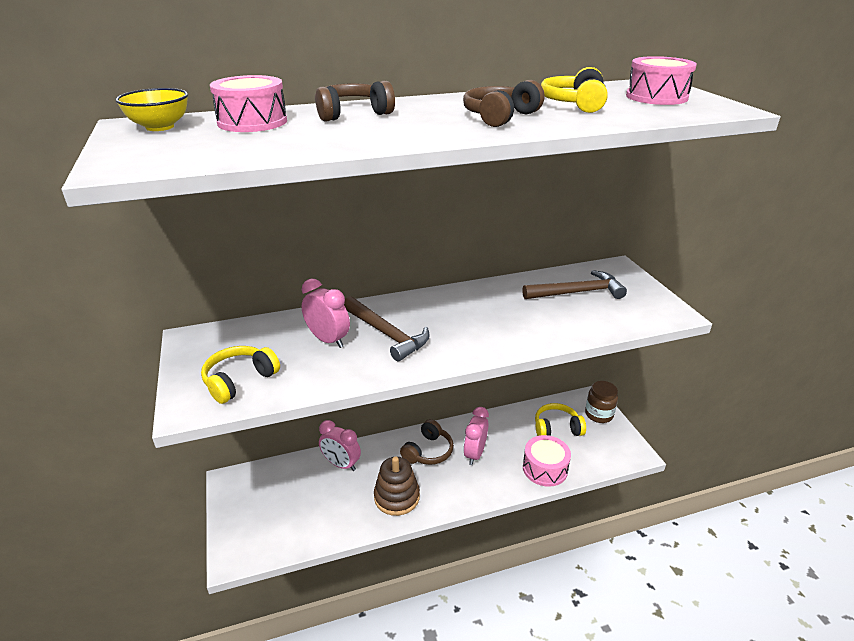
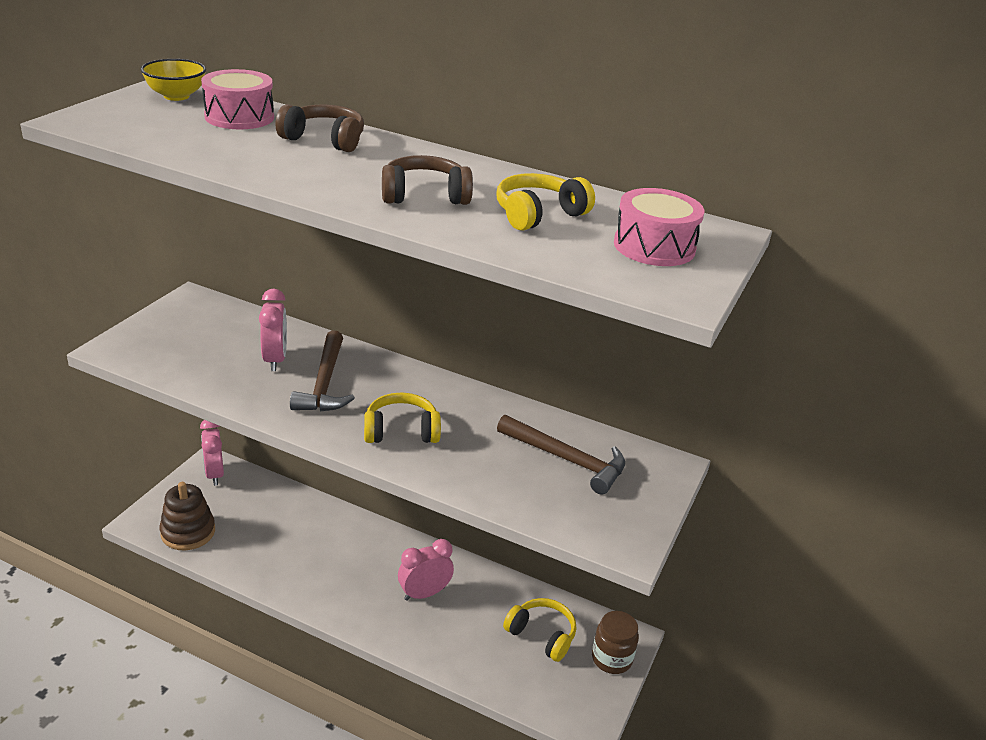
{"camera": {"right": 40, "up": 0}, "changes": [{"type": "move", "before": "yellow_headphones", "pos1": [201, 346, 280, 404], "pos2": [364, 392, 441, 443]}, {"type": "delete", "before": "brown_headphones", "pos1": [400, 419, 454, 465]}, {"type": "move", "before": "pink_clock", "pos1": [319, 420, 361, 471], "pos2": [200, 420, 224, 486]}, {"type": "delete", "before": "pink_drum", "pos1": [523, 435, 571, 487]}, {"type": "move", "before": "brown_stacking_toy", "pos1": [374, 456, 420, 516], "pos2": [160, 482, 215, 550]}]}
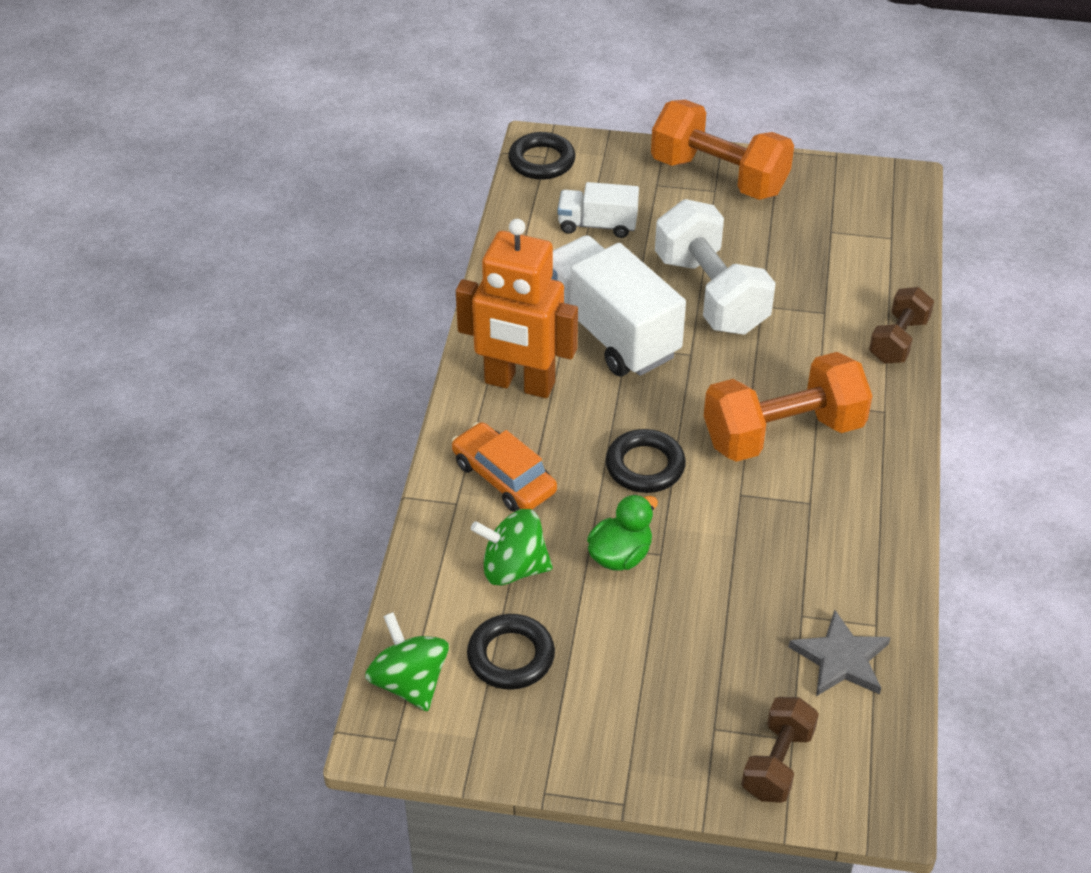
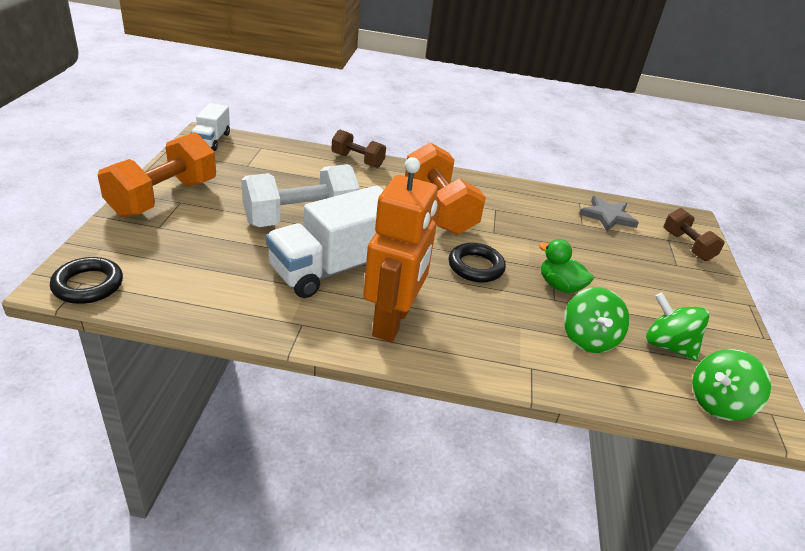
{"camera": {"right": -95, "up": -10}, "changes": [{"type": "move", "before": "white_truck", "pos1": [558, 182, 639, 238], "pos2": [191, 103, 230, 151]}, {"type": "delete", "before": "orange_car", "pos1": [452, 422, 557, 512]}, {"type": "replace", "before": "black_ring", "after": "green_spinning_top", "pos1": [467, 614, 555, 690], "pos2": [646, 292, 710, 361]}, {"type": "rotate", "before": "brown_dumbbell", "pos1": [742, 697, 819, 803], "pos2": [663, 208, 724, 261], "turn": 45}]}
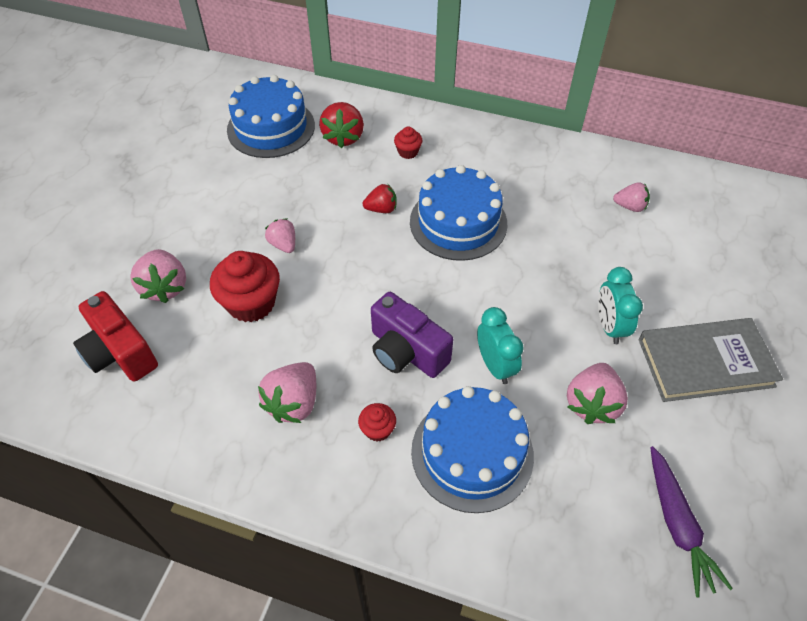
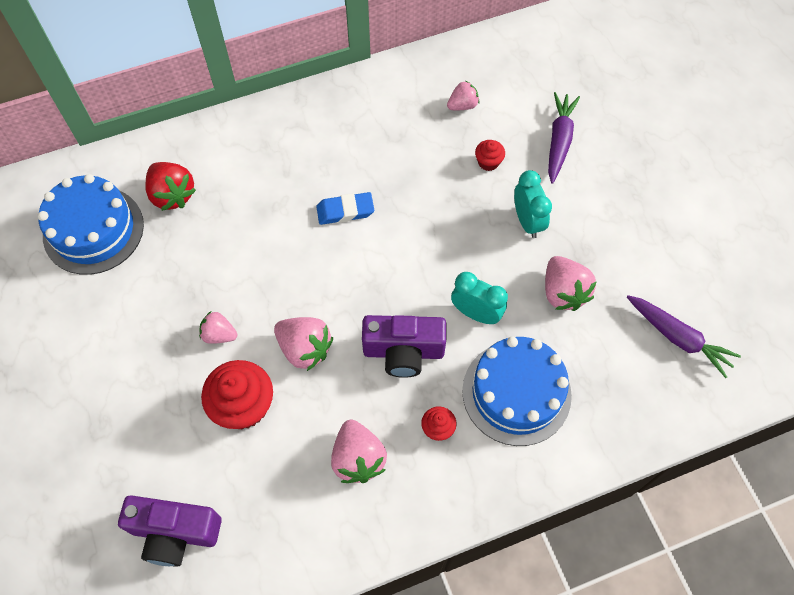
{"camera": {"right": -40, "up": 10}, "changes": [{"type": "move", "before": "red_cupcake", "pos1": [394, 127, 422, 159], "pos2": [475, 140, 505, 171]}, {"type": "replace", "before": "blue_cake", "after": "blue_eraser", "pos1": [410, 165, 507, 261], "pos2": [316, 192, 374, 225]}, {"type": "delete", "before": "red_strawberry", "pos1": [363, 184, 397, 213]}, {"type": "move", "before": "pink_strawberry", "pos1": [130, 249, 186, 303], "pos2": [274, 317, 333, 371]}, {"type": "rotate", "before": "turquoise_clock", "pos1": [598, 267, 643, 344], "pos2": [514, 170, 552, 238], "turn": -150}, {"type": "recolor", "before": "red_camera", "after": "purple_camera", "pos1": [73, 291, 158, 382], "pos2": [118, 495, 222, 567]}, {"type": "delete", "before": "grey_book", "pos1": [638, 318, 783, 402]}, {"type": "insert", "after": "purple_carrot", "pos2": [548, 92, 580, 184]}]}
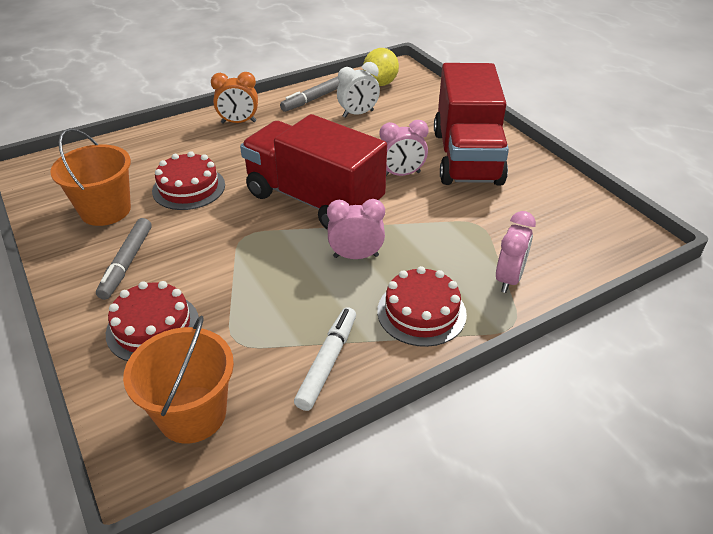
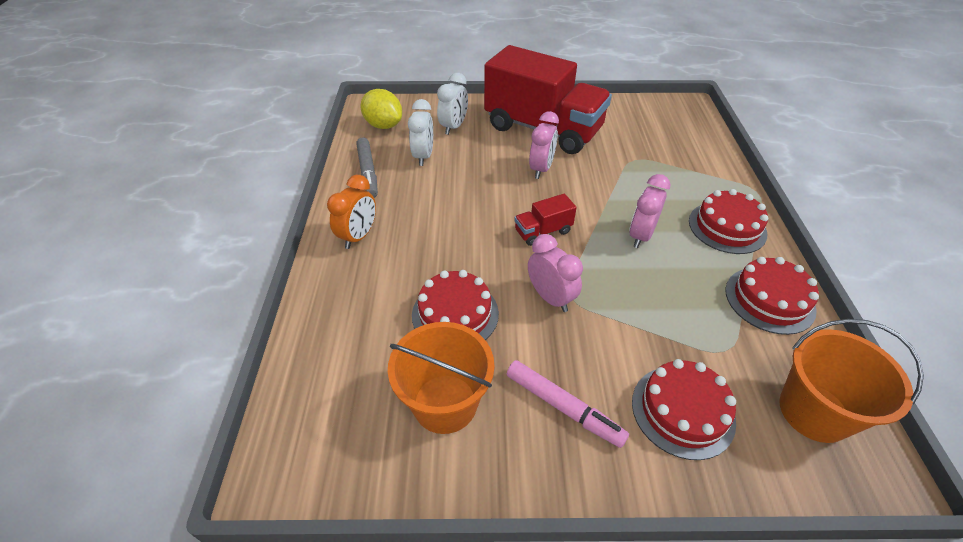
{"camera": {"right": -60, "up": 5}, "changes": [{"type": "resize", "before": "red_truck", "pos1": [240, 114, 387, 230], "pos2": [514, 194, 577, 246], "scale": 0.4}, {"type": "move", "before": "pink_clock", "pos1": [496, 211, 536, 293], "pos2": [528, 234, 583, 312]}, {"type": "recolor", "before": "grey_marker", "after": "pink_marker", "pos1": [96, 218, 152, 300], "pos2": [507, 360, 629, 448]}, {"type": "replace", "before": "white_marker", "after": "red_cake", "pos1": [294, 307, 356, 411], "pos2": [725, 257, 819, 335]}, {"type": "insert", "after": "white_clock", "pos2": [437, 73, 468, 135]}]}
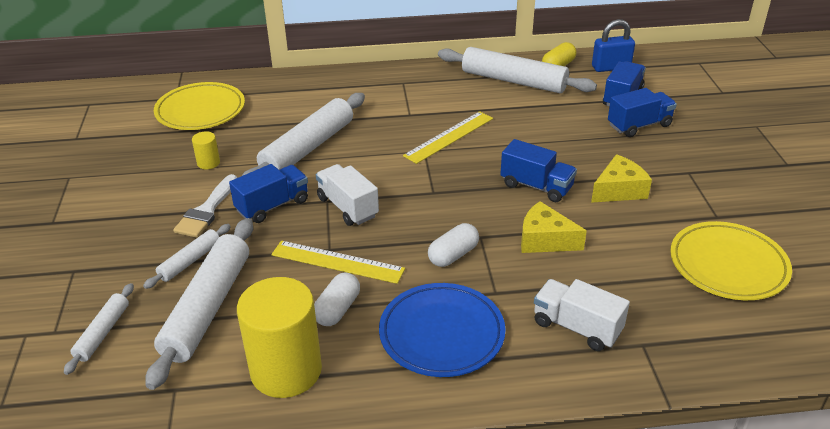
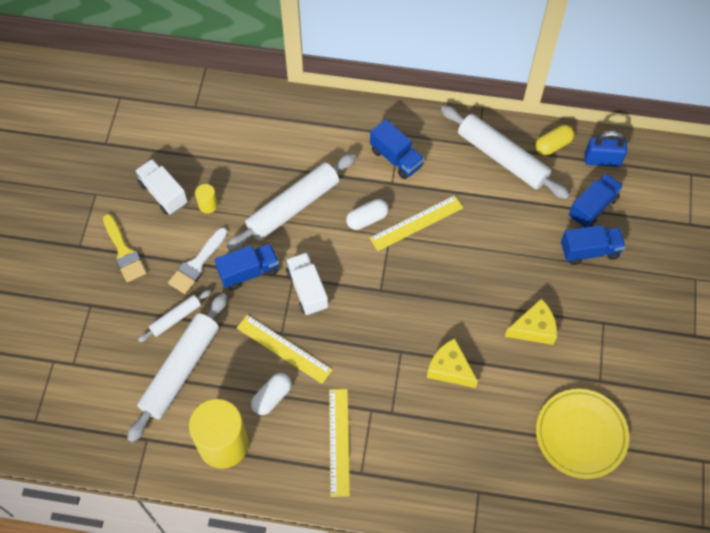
{"camera": {"right": 15, "up": 25}, "changes": [{"type": "delete", "before": "yellow_plate", "pos1": [154, 82, 245, 130]}, {"type": "move", "before": "blue_truck", "pos1": [500, 139, 577, 202], "pos2": [370, 119, 424, 179]}, {"type": "move", "before": "white_capsule", "pos1": [428, 223, 479, 267], "pos2": [346, 199, 389, 230]}, {"type": "move", "before": "white_truck", "pos1": [534, 279, 630, 351], "pos2": [135, 159, 188, 214]}, {"type": "delete", "before": "white_rolling_pin", "pos1": [64, 283, 134, 375]}, {"type": "replace", "before": "blue_plate", "after": "yellow_ruler", "pos1": [379, 283, 506, 377], "pos2": [329, 389, 350, 497]}, {"type": "insert", "after": "yellow_brush", "pos2": [103, 214, 146, 282]}]}
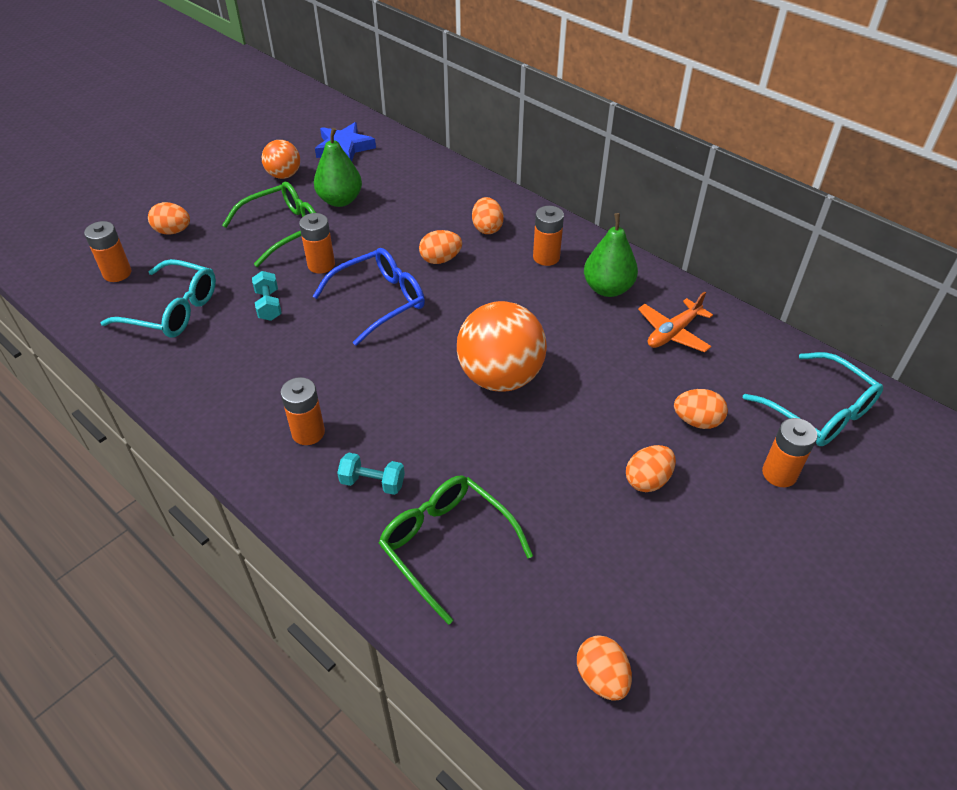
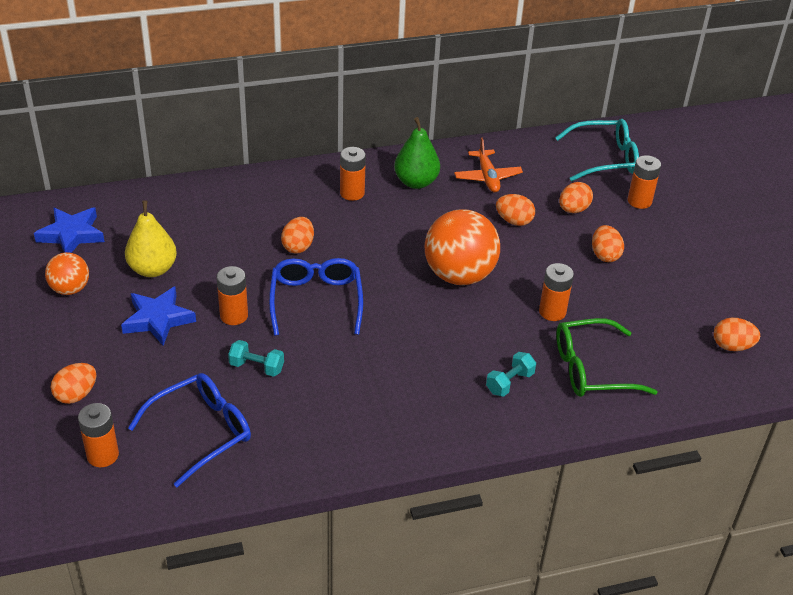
{"camera": {"right": -60, "up": -5}, "changes": [{"type": "recolor", "before": "green_pear", "after": "yellow_pear", "pos1": [314, 128, 362, 207], "pos2": [125, 200, 177, 277]}, {"type": "replace", "before": "green_glasses", "after": "blue_star", "pos1": [222, 182, 316, 267], "pos2": [121, 287, 196, 346]}, {"type": "move", "before": "orange_egg", "pos1": [472, 197, 504, 234], "pos2": [496, 194, 535, 226]}, {"type": "recolor", "before": "turquoise_glasses", "after": "blue_glasses", "pos1": [101, 259, 216, 338], "pos2": [128, 373, 251, 487]}, {"type": "move", "before": "orange_battery", "pos1": [280, 377, 325, 445], "pos2": [539, 263, 574, 321]}]}
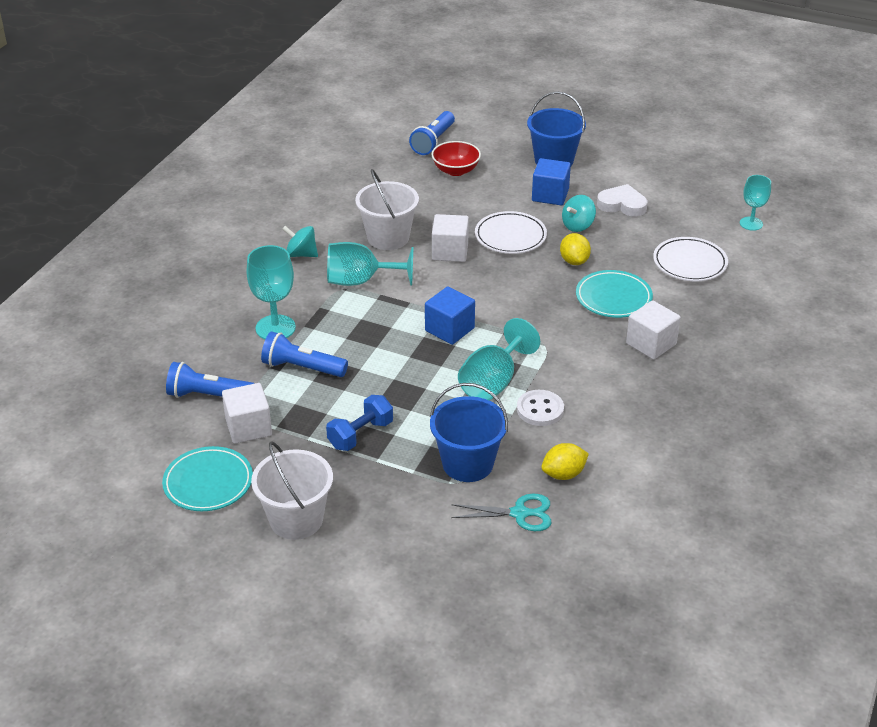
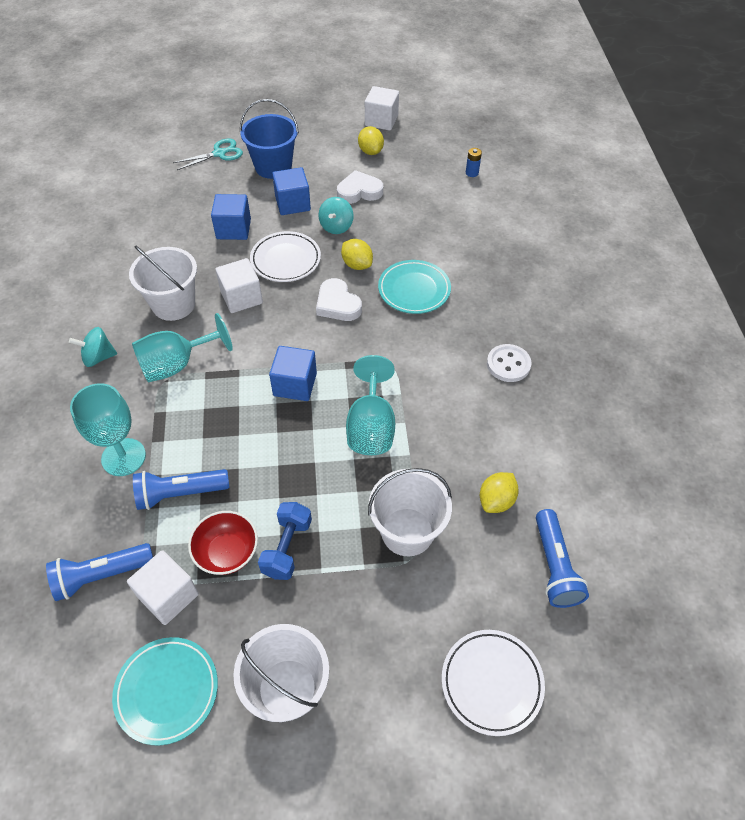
{"camera": {"right": -30, "up": 15}, "changes": [{"type": "move", "before": "blue_flashlight", "pos1": [409, 111, 455, 155], "pos2": [536, 509, 589, 608]}, {"type": "move", "before": "red_bowl", "pos1": [431, 141, 481, 176], "pos2": [188, 511, 258, 575]}, {"type": "replace", "before": "turquoise_goblet", "after": "blue_battery", "pos1": [740, 175, 771, 231], "pos2": [466, 148, 482, 177]}, {"type": "move", "before": "white_plate", "pos1": [653, 237, 728, 281], "pos2": [442, 630, 545, 736]}, {"type": "move", "before": "white_cube", "pos1": [626, 300, 681, 360], "pos2": [365, 86, 399, 131]}, {"type": "recolor", "before": "blue_bucket", "after": "white_bucket", "pos1": [430, 383, 508, 482], "pos2": [368, 468, 452, 556]}, {"type": "move", "before": "white_button", "pos1": [517, 390, 564, 426], "pos2": [487, 344, 532, 382]}, {"type": "move", "before": "turquoise_scissors", "pos1": [451, 494, 552, 531], "pos2": [173, 138, 243, 170]}, {"type": "insert", "after": "yellow_lemon", "pos2": [358, 126, 384, 155]}, {"type": "insert", "after": "blue_cube", "pos2": [211, 194, 251, 240]}, {"type": "insert", "after": "white_heart", "pos2": [316, 278, 362, 321]}]}
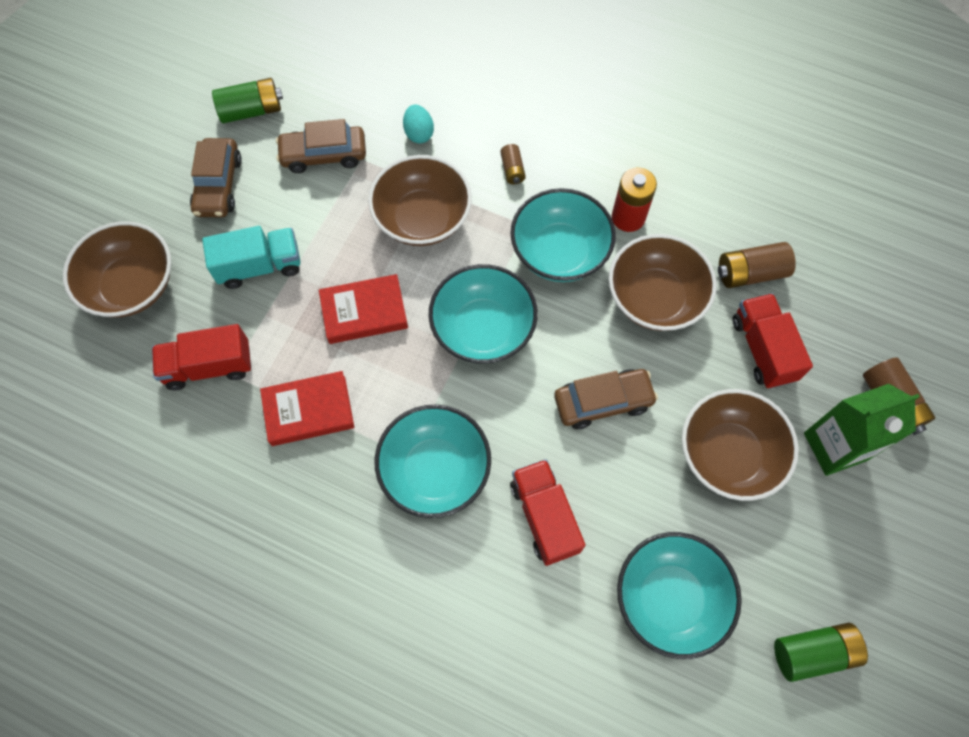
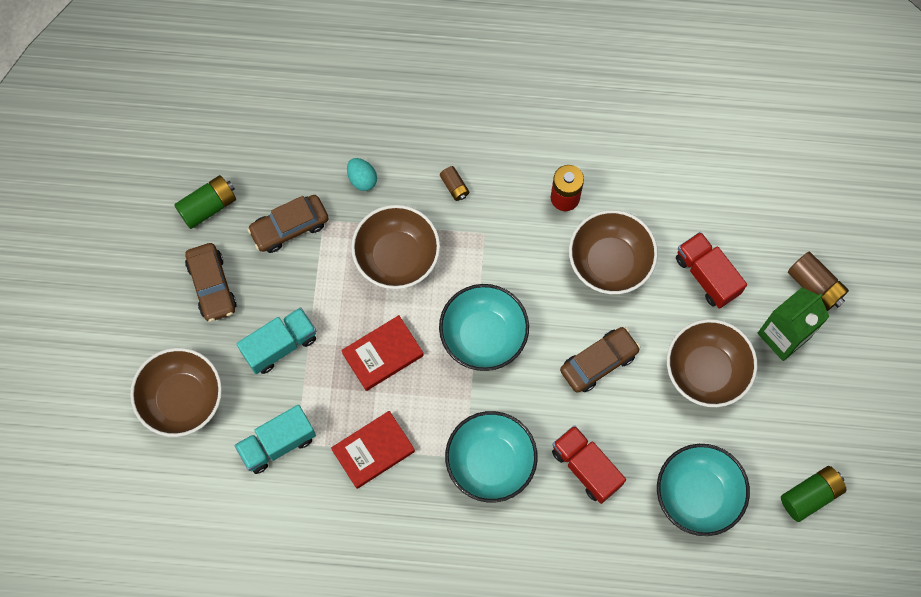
{"camera": {"right": -20, "up": 5}, "changes": [{"type": "delete", "before": "turquoise_bowl", "pos1": [510, 188, 616, 282]}, {"type": "delete", "before": "brown_battery", "pos1": [718, 242, 796, 288]}, {"type": "recolor", "before": "red_truck", "after": "turquoise_truck", "pos1": [152, 324, 251, 390], "pos2": [234, 405, 316, 474]}]}
